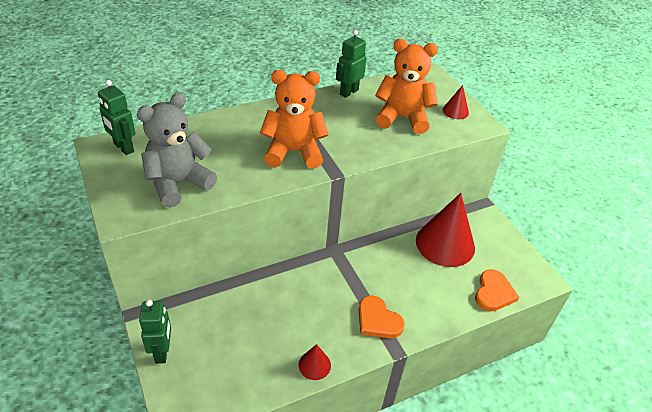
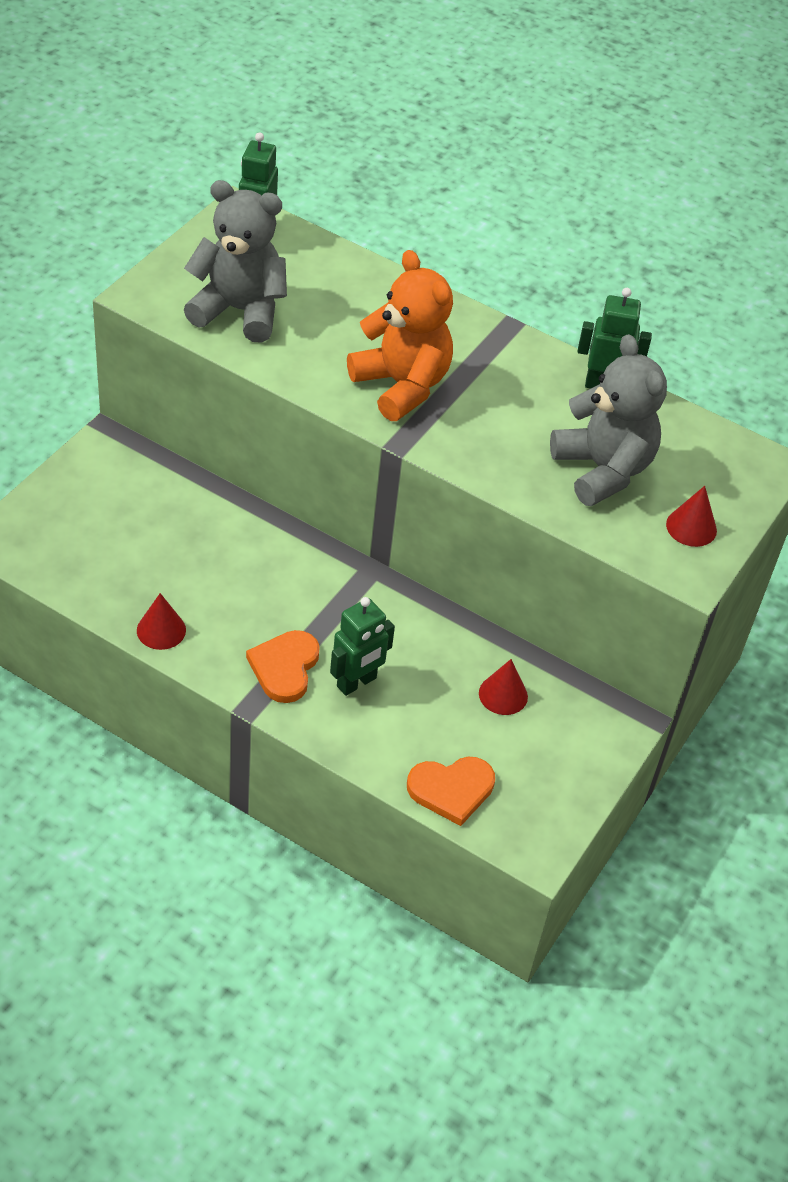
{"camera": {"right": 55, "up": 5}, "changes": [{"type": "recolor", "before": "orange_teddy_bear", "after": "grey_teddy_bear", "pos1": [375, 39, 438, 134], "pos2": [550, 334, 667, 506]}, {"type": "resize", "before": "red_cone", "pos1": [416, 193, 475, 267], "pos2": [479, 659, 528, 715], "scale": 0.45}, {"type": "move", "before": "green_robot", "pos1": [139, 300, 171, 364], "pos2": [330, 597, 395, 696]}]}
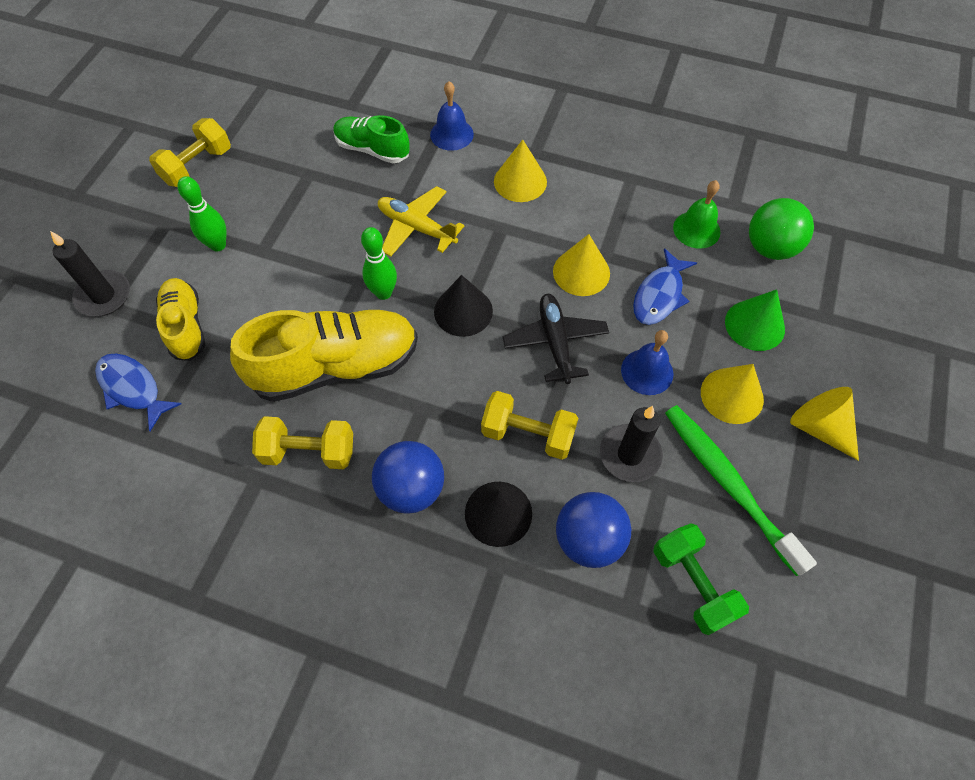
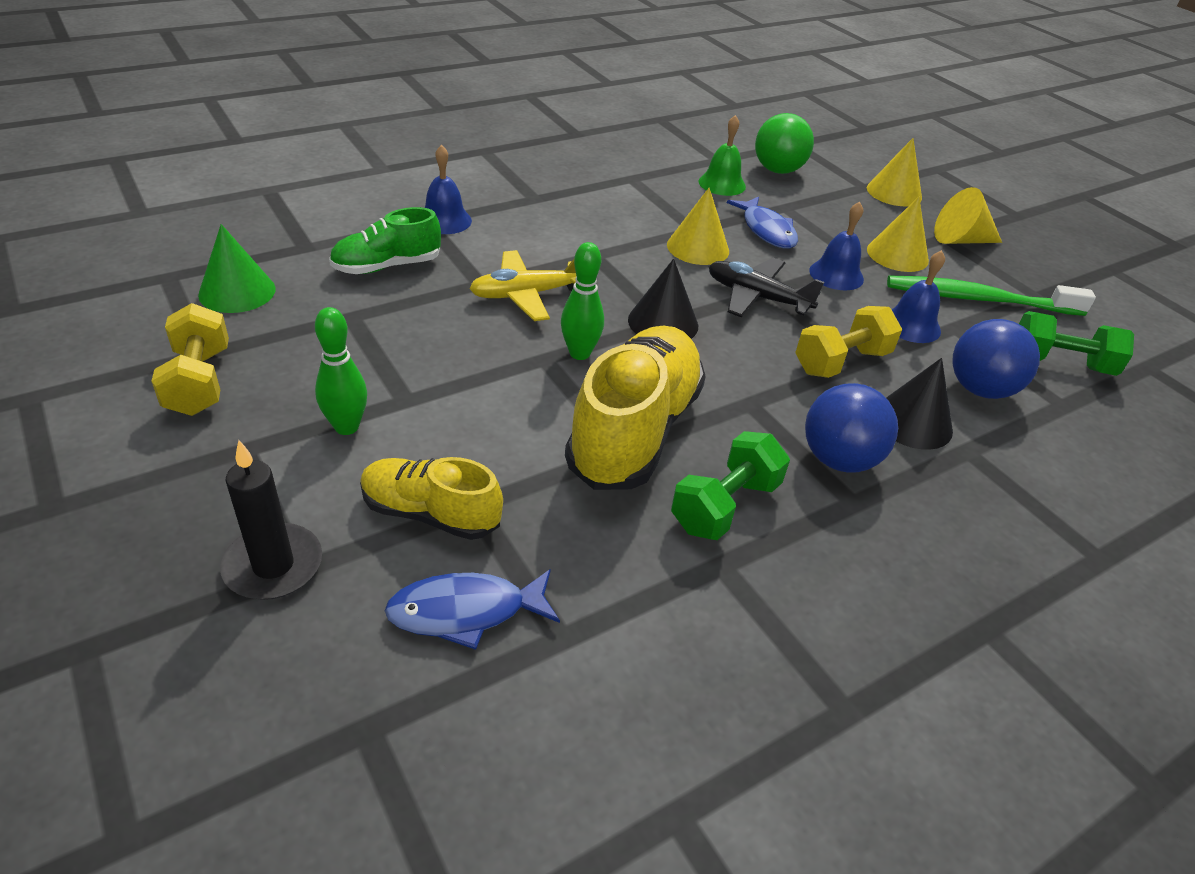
{"camera": {"right": -55, "up": -20}, "changes": [{"type": "move", "before": "yellow_cone", "pos1": [494, 140, 547, 202], "pos2": [867, 138, 922, 206]}, {"type": "move", "before": "green_cone", "pos1": [725, 289, 785, 351], "pos2": [198, 224, 276, 313]}, {"type": "replace", "before": "black_candle", "after": "blue_bell", "pos1": [600, 406, 663, 482], "pos2": [891, 250, 945, 343]}, {"type": "recolor", "before": "yellow_dumbbell", "after": "green_dumbbell", "pos1": [252, 416, 353, 469], "pos2": [671, 431, 790, 540]}]}
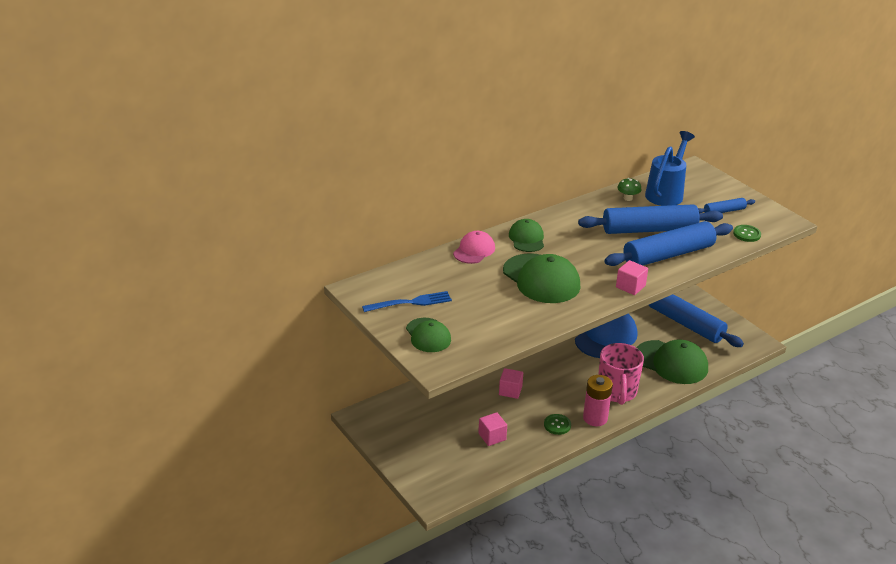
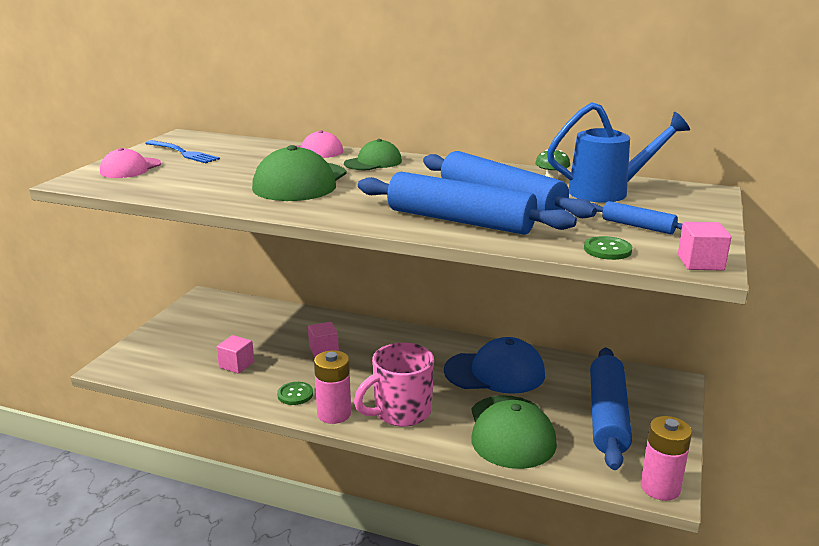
{"camera": {"right": 55, "up": -10}, "changes": [{"type": "move", "before": "pink_cube", "pos1": [616, 260, 648, 295], "pos2": [678, 222, 732, 271]}, {"type": "recolor", "before": "green_cap", "after": "pink_cap", "pos1": [406, 318, 451, 352], "pos2": [100, 148, 161, 178]}, {"type": "insert", "after": "pink_battery", "pos2": [641, 416, 692, 501]}]}
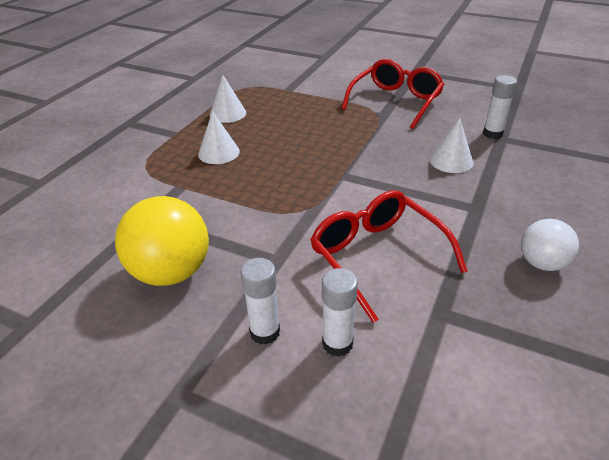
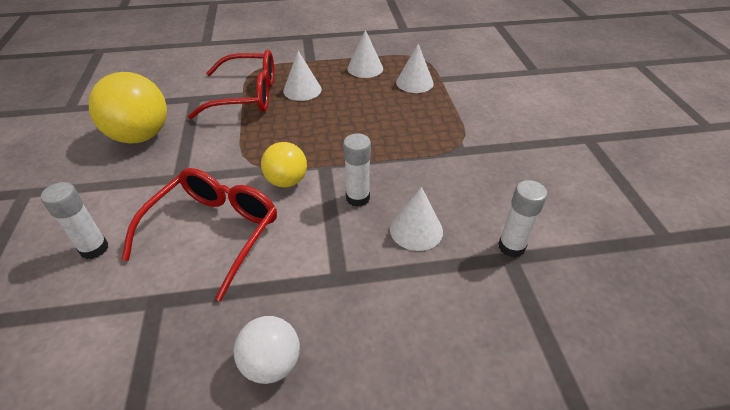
{"camera": {"right": 55, "up": 5}, "changes": [{"type": "move", "before": "red_glasses", "pos1": [341, 59, 445, 129], "pos2": [188, 50, 274, 119]}, {"type": "move", "before": "white_glue_stick", "pos1": [240, 258, 280, 345], "pos2": [343, 133, 371, 207]}, {"type": "insert", "after": "white_cone", "pos2": [396, 44, 434, 93]}, {"type": "insert", "after": "yellow_ball", "pos2": [261, 142, 307, 187]}]}
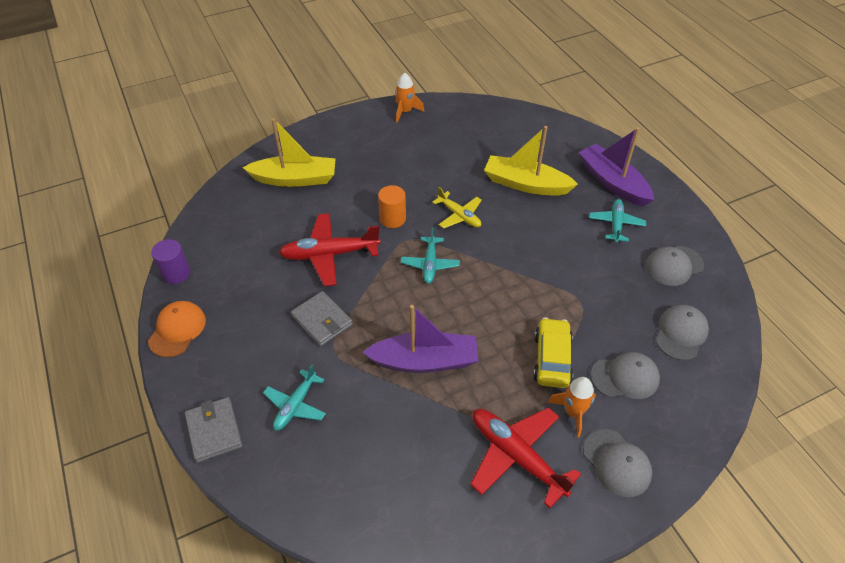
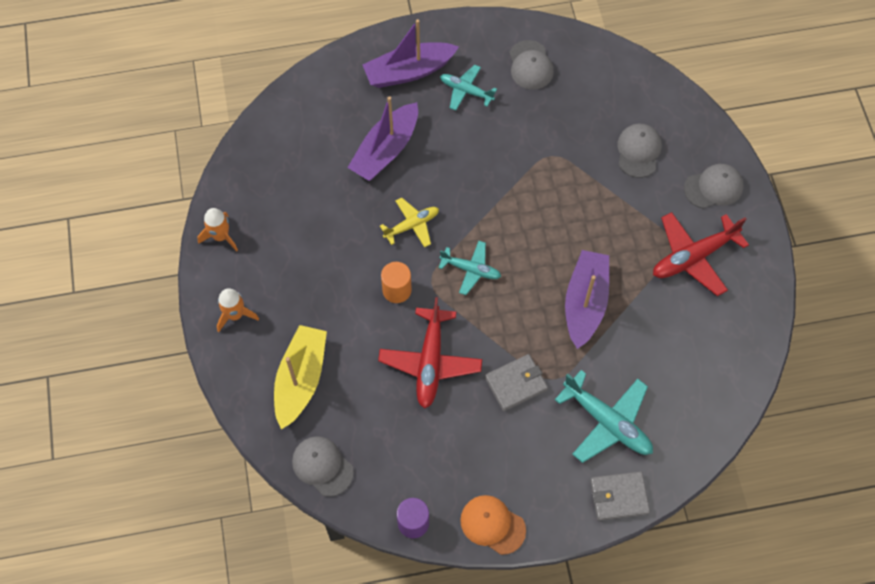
{"camera": {"right": -75, "up": 15}, "changes": [{"type": "recolor", "before": "yellow_boat", "after": "purple_boat", "pos1": [484, 126, 578, 196], "pos2": [347, 96, 418, 181]}, {"type": "move", "before": "grey_cap", "pos1": [656, 305, 709, 360], "pos2": [292, 436, 354, 497]}, {"type": "delete", "before": "yellow_car", "pos1": [533, 317, 573, 388]}, {"type": "resize", "before": "turquoise_plane", "pos1": [263, 364, 326, 431], "pos2": [555, 370, 653, 463], "scale": 1.63}, {"type": "move", "before": "orange_rocket", "pos1": [548, 377, 596, 437], "pos2": [217, 288, 259, 332]}]}
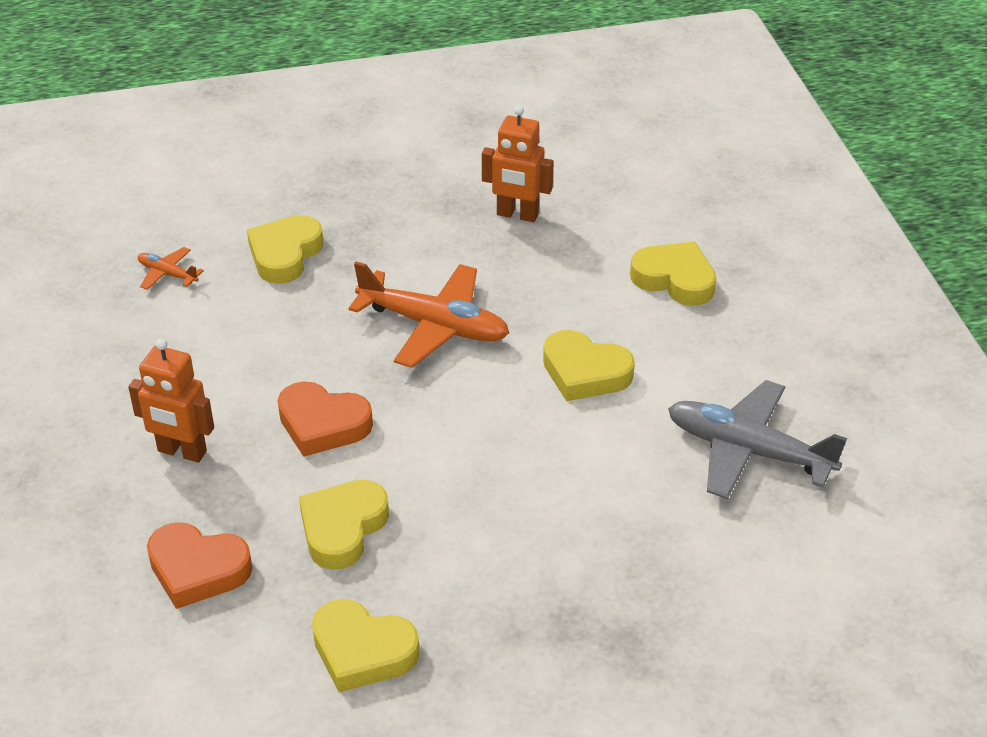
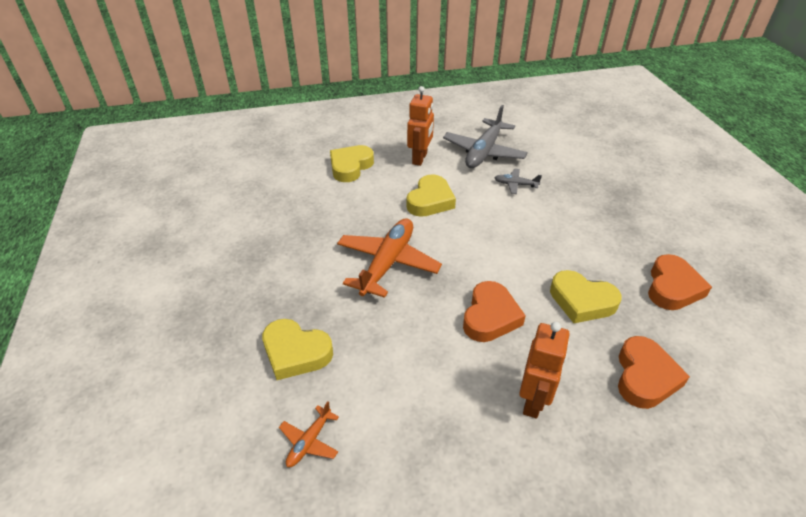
{"camera": {"right": -90, "up": 0}, "changes": [{"type": "move", "before": "orange_robot", "pos1": [482, 106, 554, 222], "pos2": [407, 86, 434, 166]}, {"type": "recolor", "before": "yellow_heart", "after": "orange_heart", "pos1": [312, 599, 420, 692], "pos2": [648, 254, 712, 310]}, {"type": "insert", "after": "grey_plane", "pos2": [495, 169, 542, 194]}]}
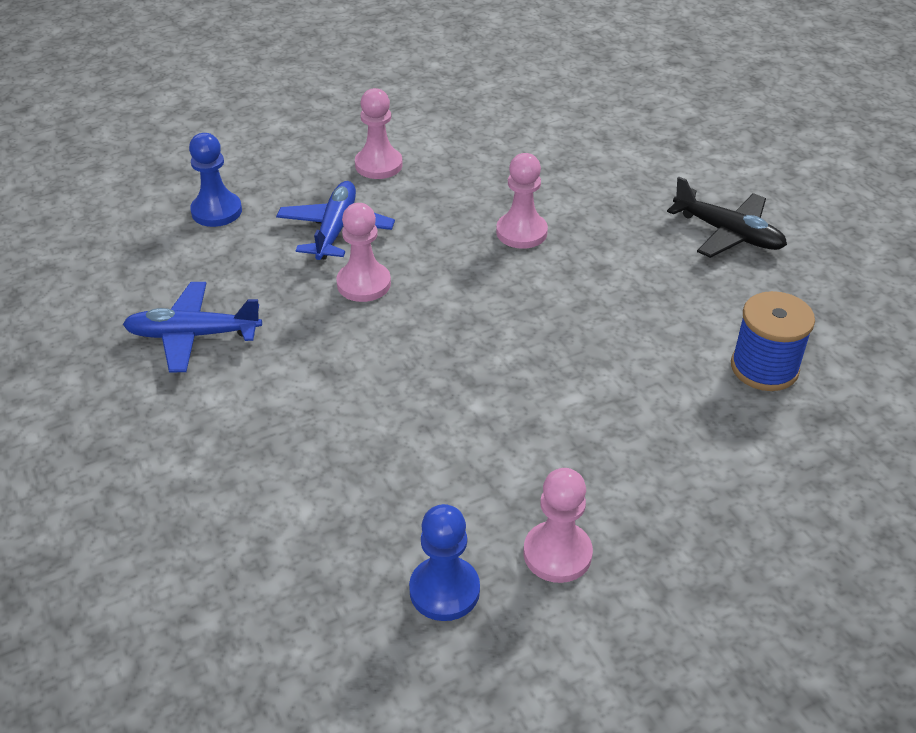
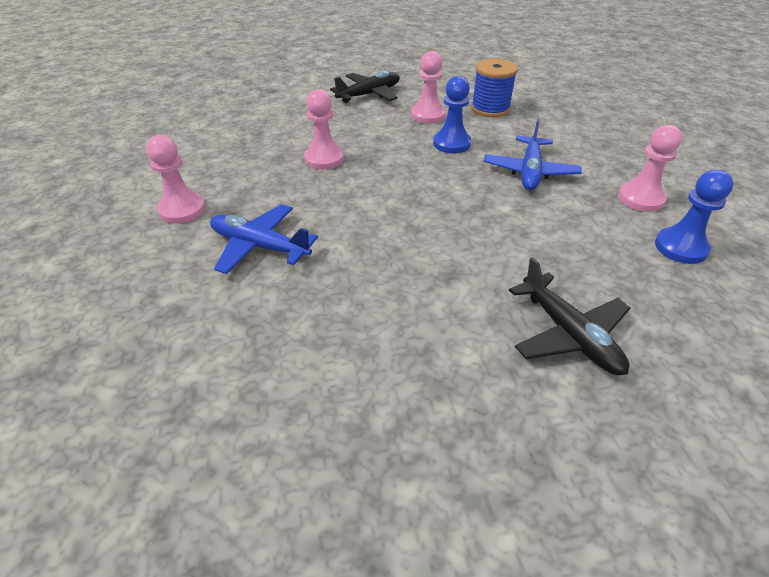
{"camera": {"right": -75, "up": 0}, "changes": [{"type": "move", "before": "blue_pawn", "pos1": [189, 133, 242, 227], "pos2": [433, 76, 471, 154]}, {"type": "move", "before": "pink_pawn", "pos1": [336, 203, 391, 302], "pos2": [411, 51, 446, 124]}, {"type": "move", "before": "blue_plane", "pos1": [123, 282, 262, 372], "pos2": [484, 119, 582, 190]}, {"type": "insert", "after": "black_plane", "pos2": [509, 257, 630, 375]}]}
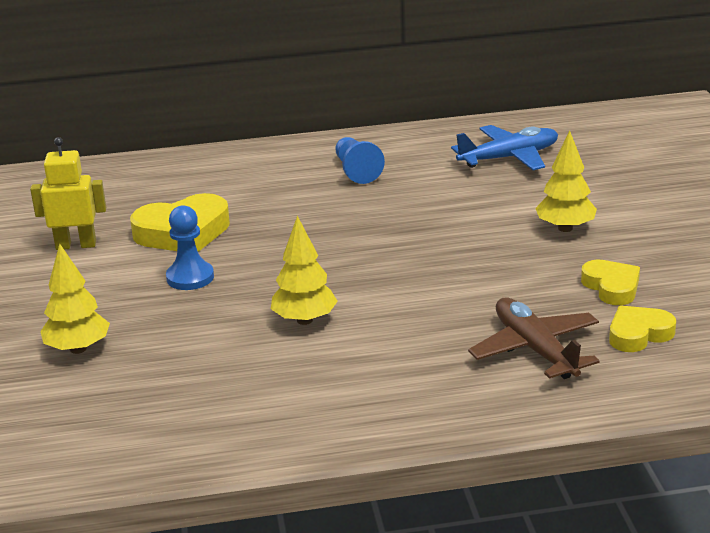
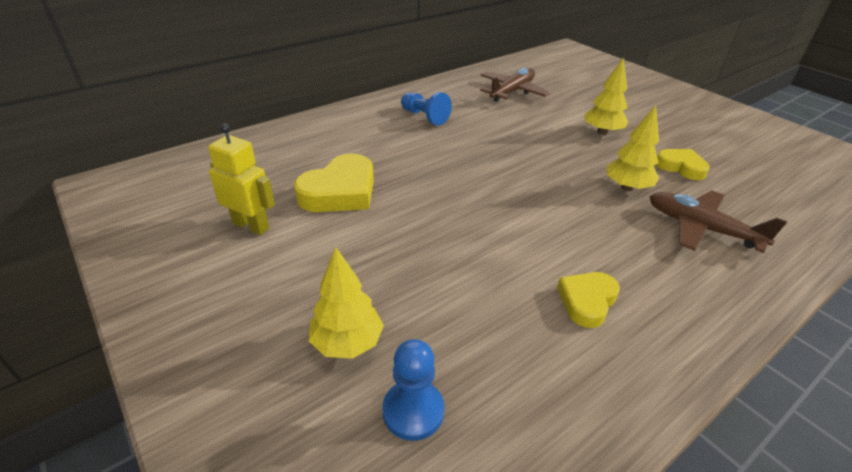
{"camera": {"right": -30, "up": 10}, "changes": [{"type": "recolor", "before": "blue_plane", "after": "brown_plane", "pos1": [451, 125, 558, 170], "pos2": [480, 68, 550, 102]}, {"type": "rotate", "before": "yellow_robot", "pos1": [30, 137, 106, 250], "pos2": [208, 124, 275, 235], "turn": 60}, {"type": "move", "before": "blue_pawn", "pos1": [166, 205, 214, 290], "pos2": [382, 339, 444, 441]}, {"type": "move", "before": "yellow_tree", "pos1": [271, 216, 338, 325], "pos2": [607, 105, 659, 191]}, {"type": "move", "before": "yellow_heart", "pos1": [609, 305, 676, 352], "pos2": [557, 272, 620, 328]}]}
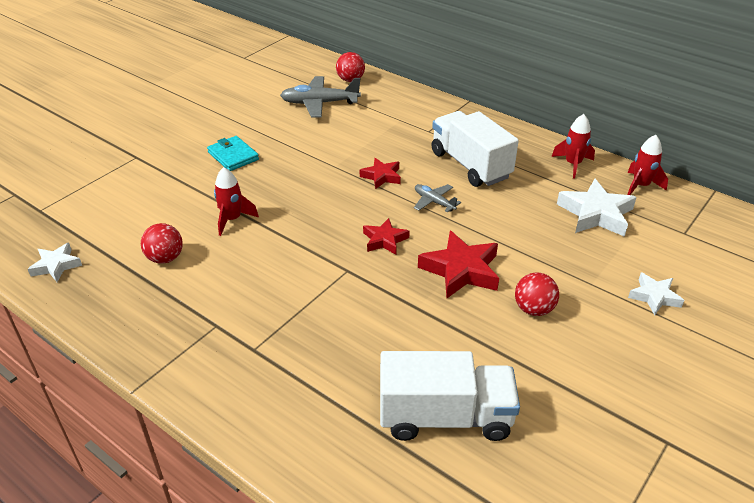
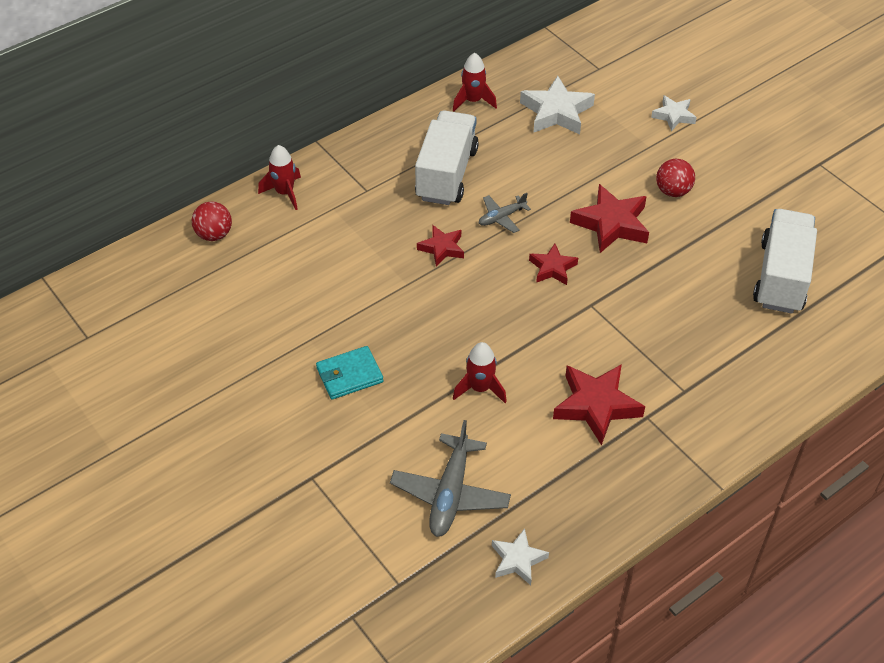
{"camera": {"right": -75, "up": 10}, "changes": [{"type": "move", "before": "grey_plane", "pos1": [280, 76, 361, 118], "pos2": [390, 420, 511, 537]}, {"type": "rotate", "before": "white_truck", "pos1": [431, 111, 519, 187], "pos2": [415, 110, 479, 205], "turn": 120}, {"type": "move", "before": "red_rocket", "pos1": [627, 135, 668, 195], "pos2": [258, 145, 301, 210]}, {"type": "delete", "before": "red_ball", "pos1": [141, 223, 183, 264]}, {"type": "insert", "after": "red_star", "pos2": [553, 364, 645, 446]}]}
